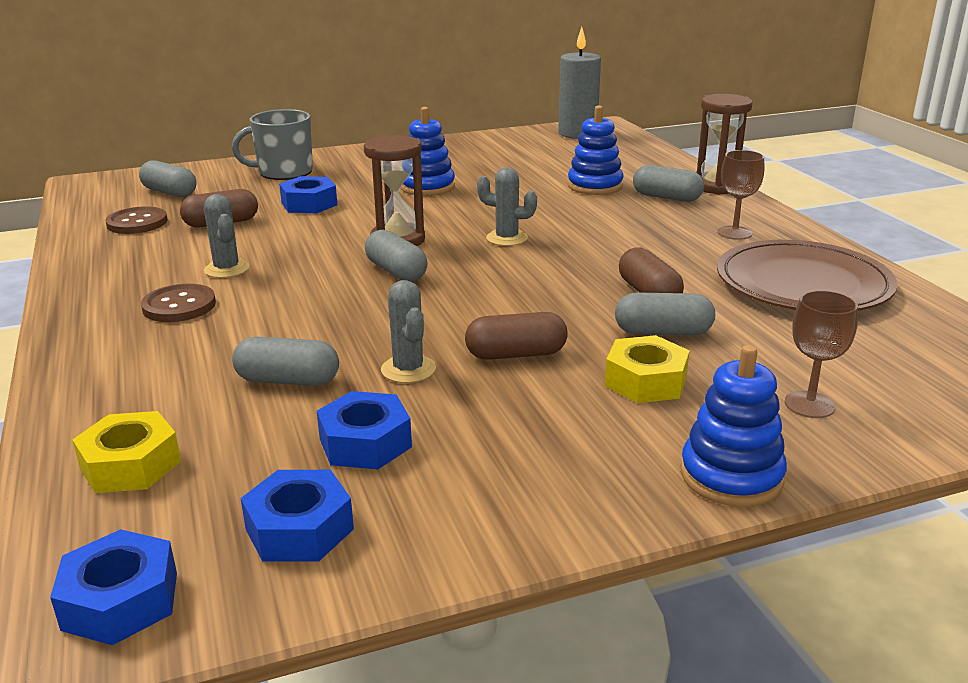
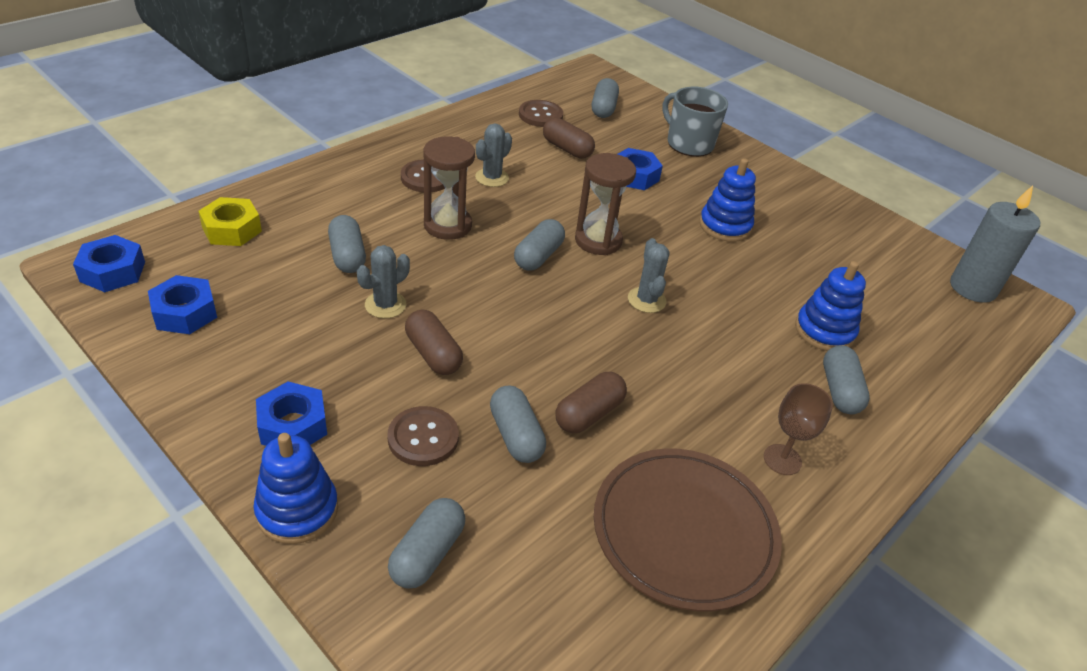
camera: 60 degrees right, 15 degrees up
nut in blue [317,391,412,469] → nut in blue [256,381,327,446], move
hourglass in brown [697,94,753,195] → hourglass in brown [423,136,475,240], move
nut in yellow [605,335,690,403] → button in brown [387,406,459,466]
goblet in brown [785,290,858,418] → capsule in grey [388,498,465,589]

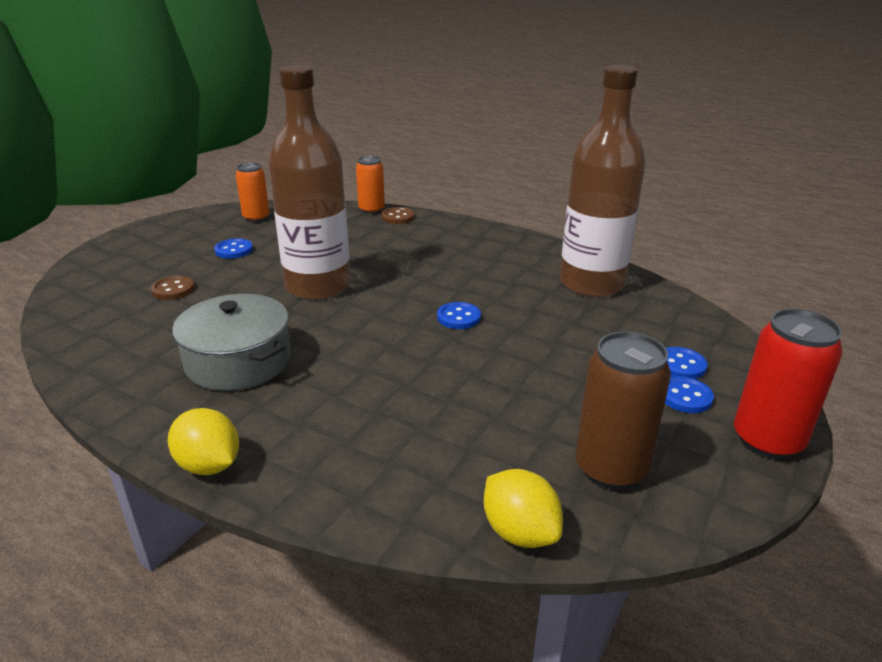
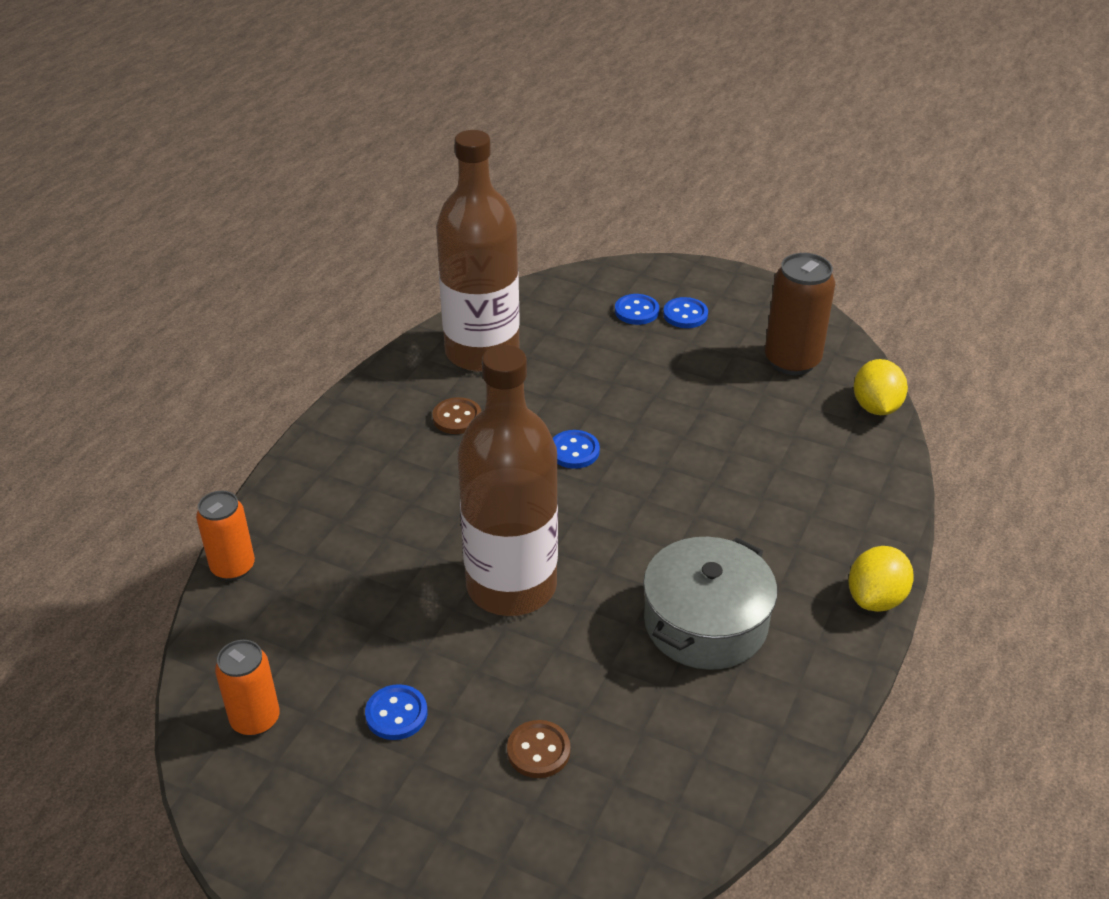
camera: 95 degrees left, 10 degrees up
can in red [734,309,843,459] → -
button in brown [381,207,415,224] → button in brown [432,397,481,434], move
lemon in yellow [484,469,563,548] → lemon in yellow [854,359,908,415], 45 degrees counterclockwise

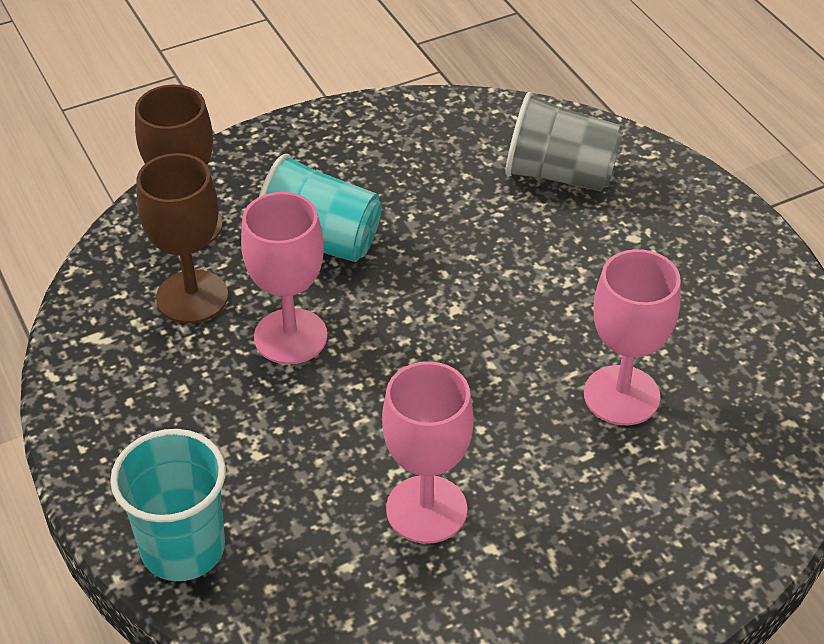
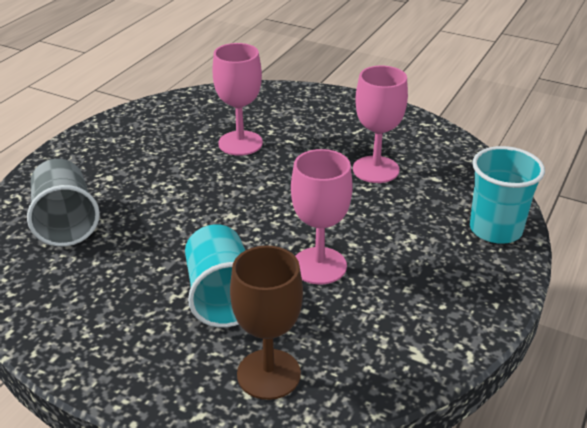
camera: 125 degrees left, 10 degrees down
goblet in brown [137,153,228,323] → -

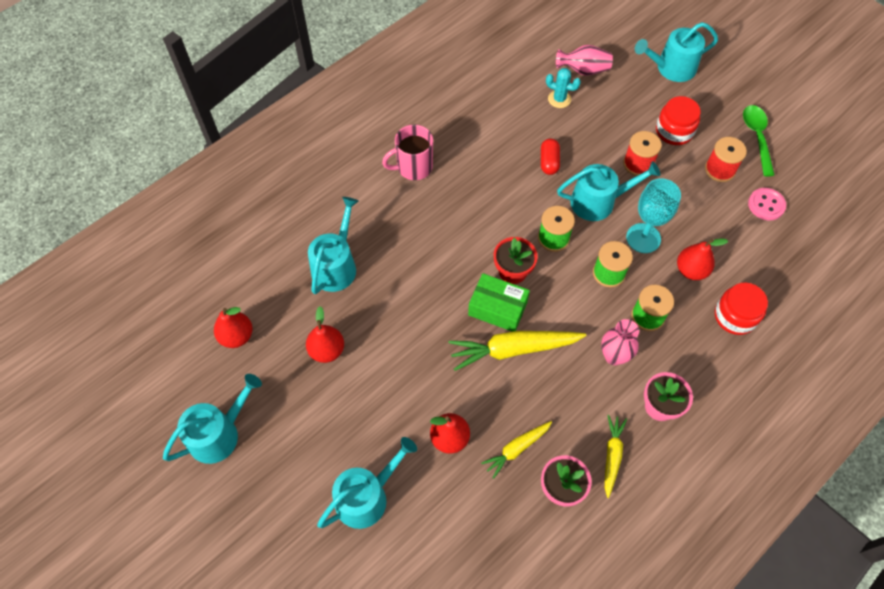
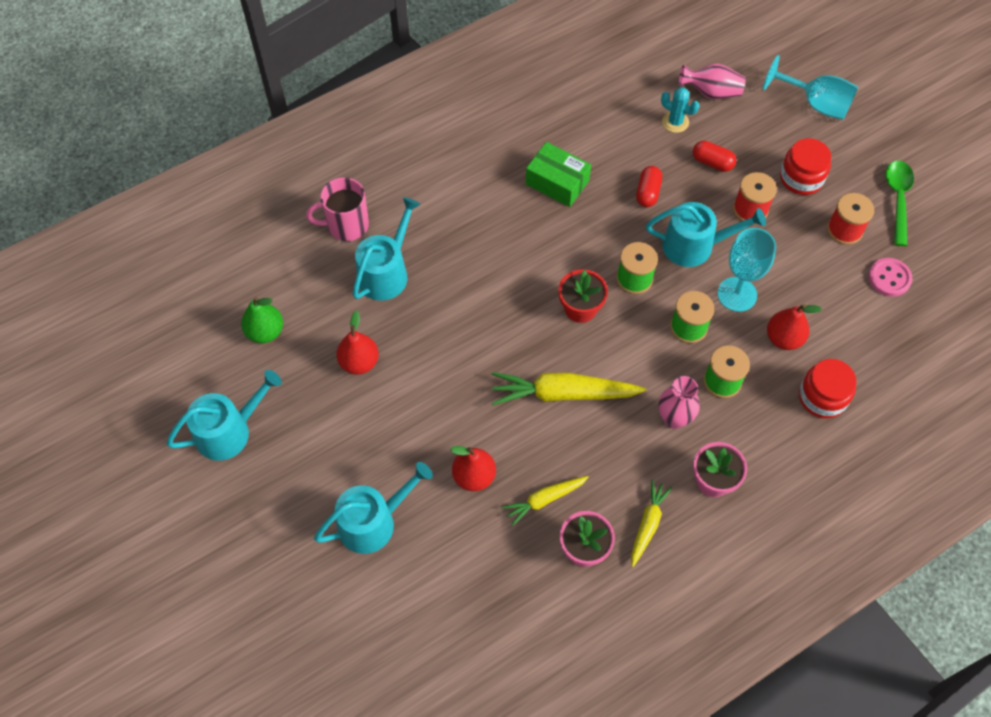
camera: 10 degrees right, 0 degrees up
- → capsule in red [693,141,736,172]
mug in pink [382,125,433,180] → mug in pink [306,177,369,241], move
box in green [468,273,530,331] → box in green [525,142,591,207], move
watering can in turquoise [635,22,718,82] → goblet in turquoise [763,55,858,120]
pear in red [214,307,253,348] → pear in green [241,297,283,343]

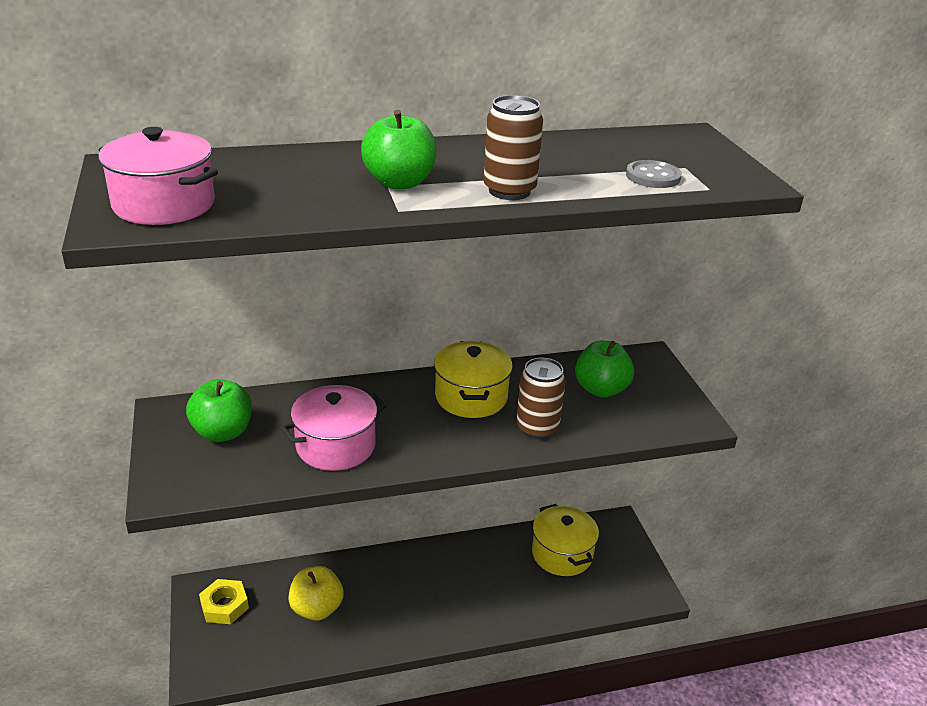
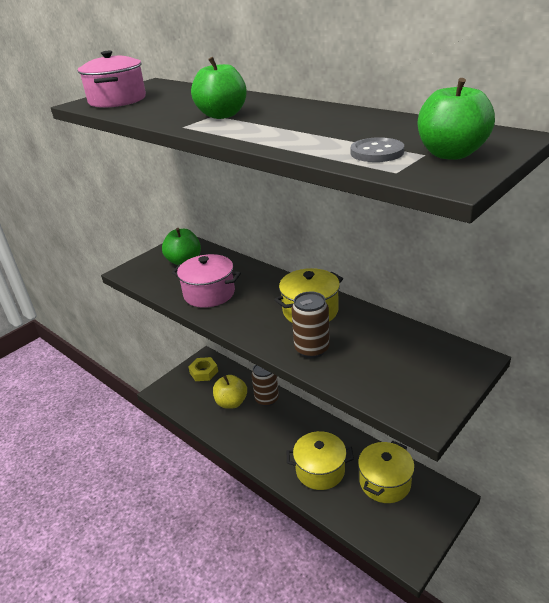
camera: 60 degrees right, 0 degrees up
- → pot in yellow [287,431,354,490]
can in brown [484,95,543,200] → can in brown [251,365,279,406], move
apple in green [575,341,634,397] → apple in green [418,78,495,160], move

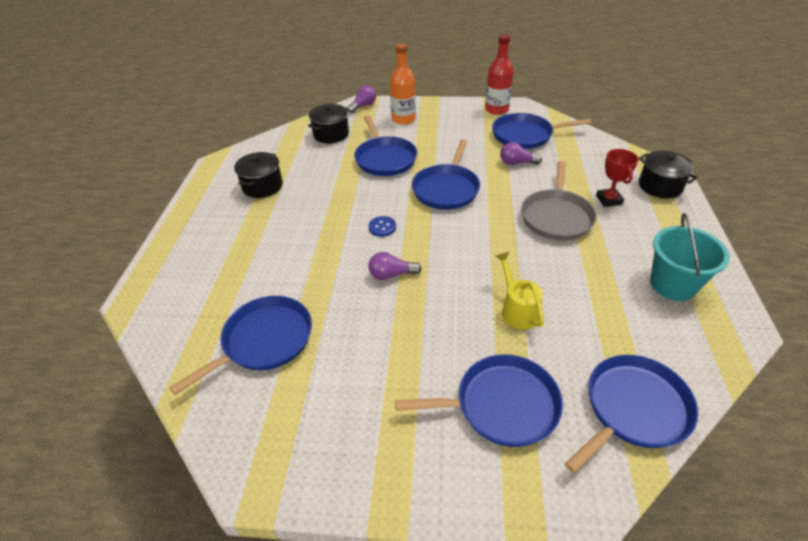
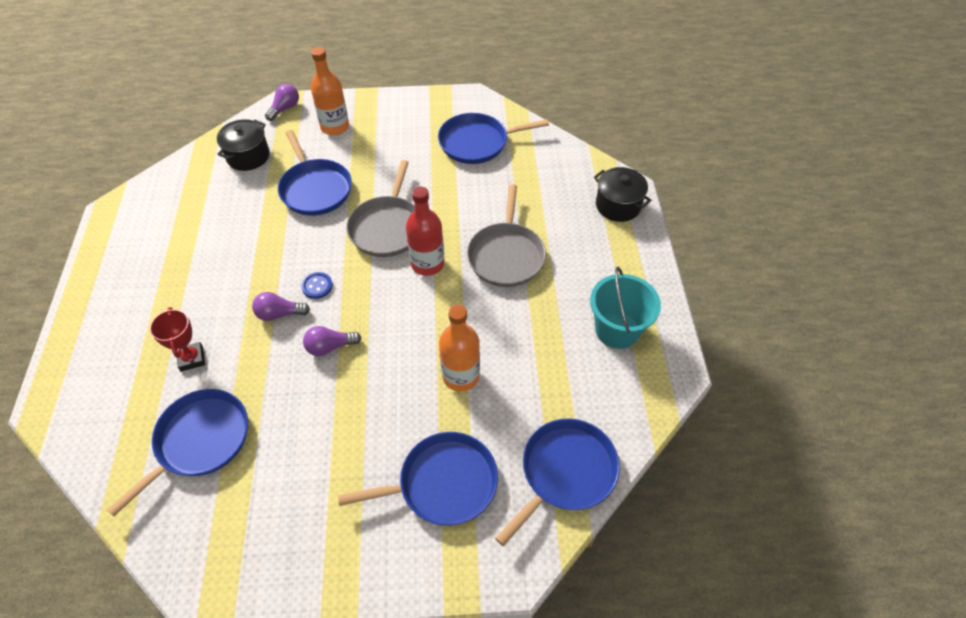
camera: 10 degrees left, 10 degrees up
pot in black [234,152,283,198] → -
bottle in red [485,34,514,115] → bottle in red [406,186,444,276], move
light bulb in purple [500,142,542,165] → light bulb in purple [252,292,310,321], move
trophy in red [596,149,639,207] → trophy in red [150,307,205,371], move
watering can in yellow [496,252,544,330] → bottle in orange [439,304,480,391]
pan in blue [412,139,480,210] → pan in grey [346,160,415,257]

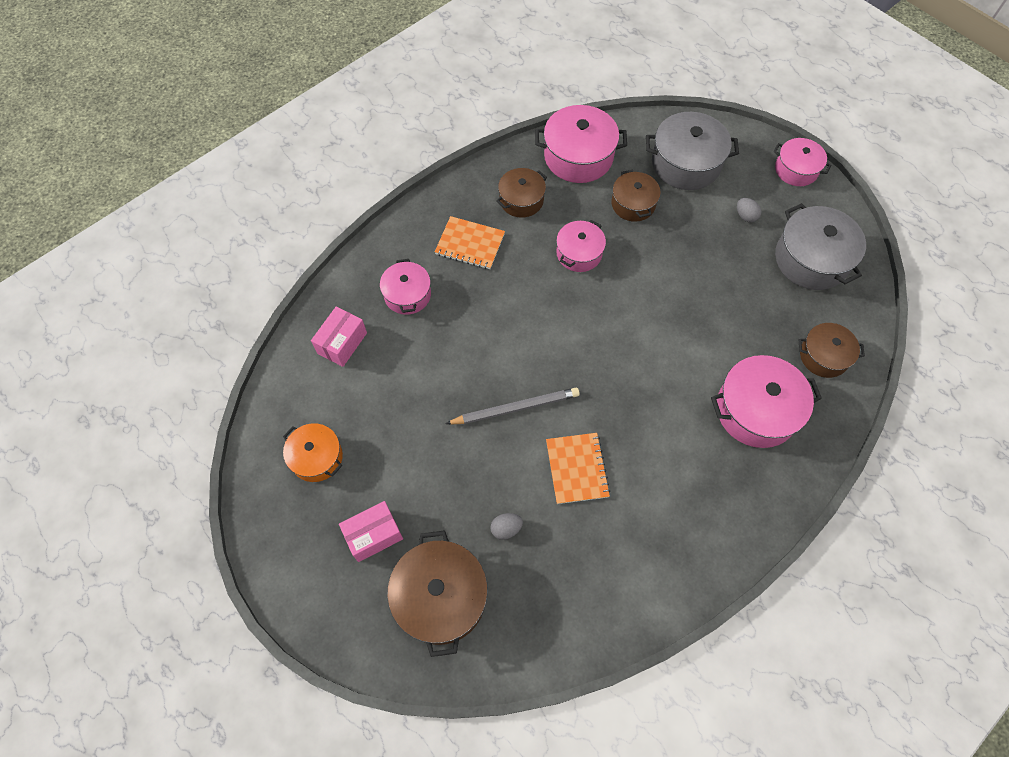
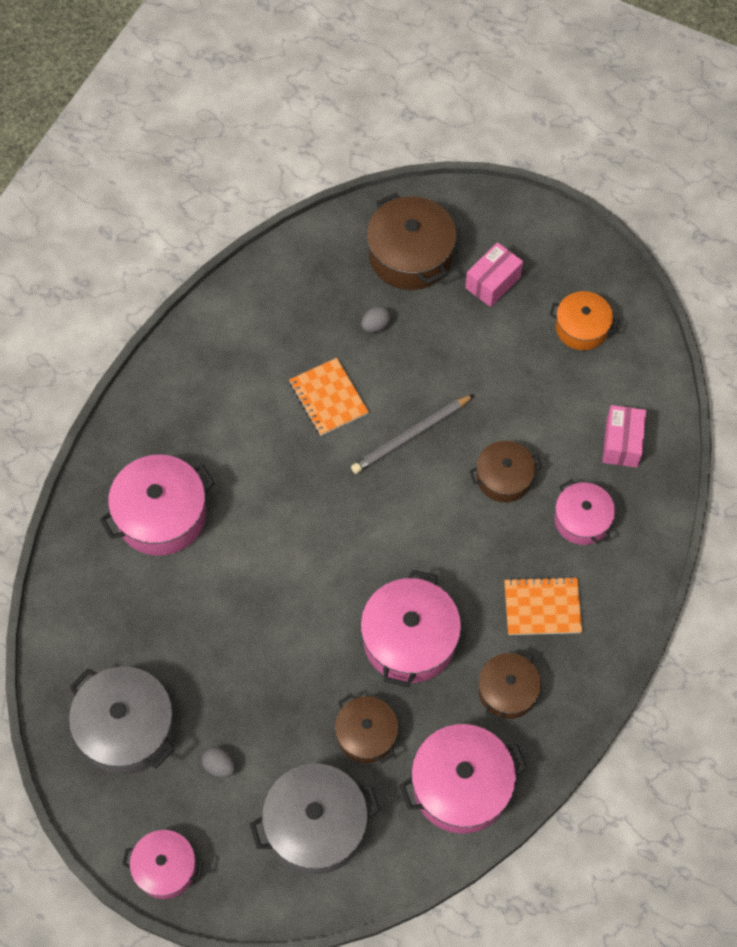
camera: 160 degrees right, 0 degrees up
pot in brown [799,323,865,378] → pot in brown [470,441,542,502], move
pot in pink [556,220,606,272] → pot in pink [360,570,461,687], x1.61

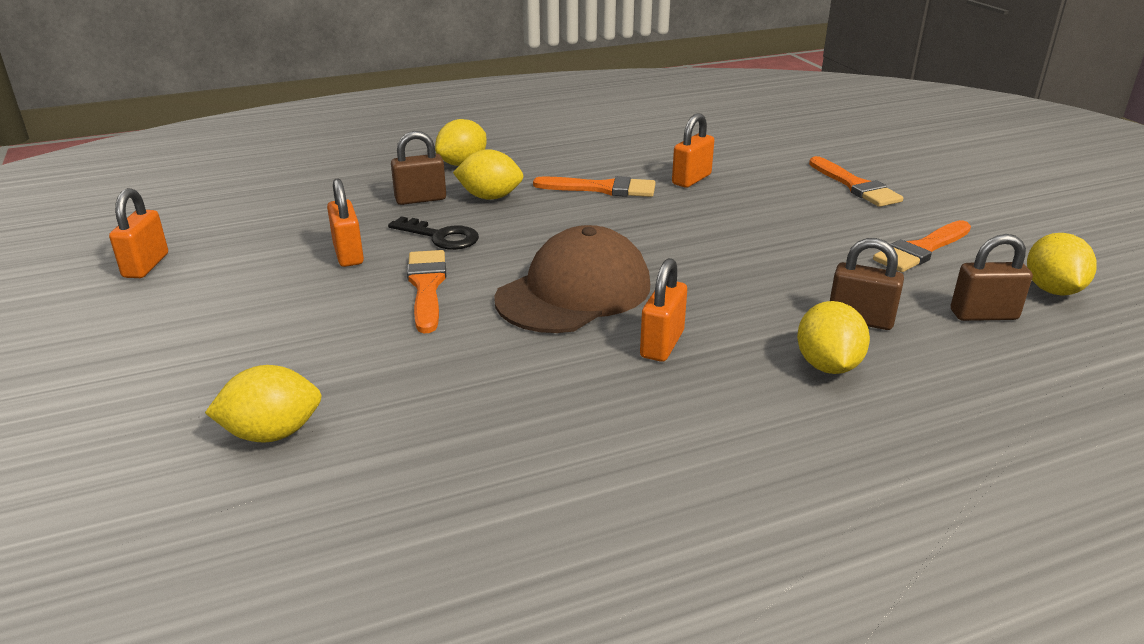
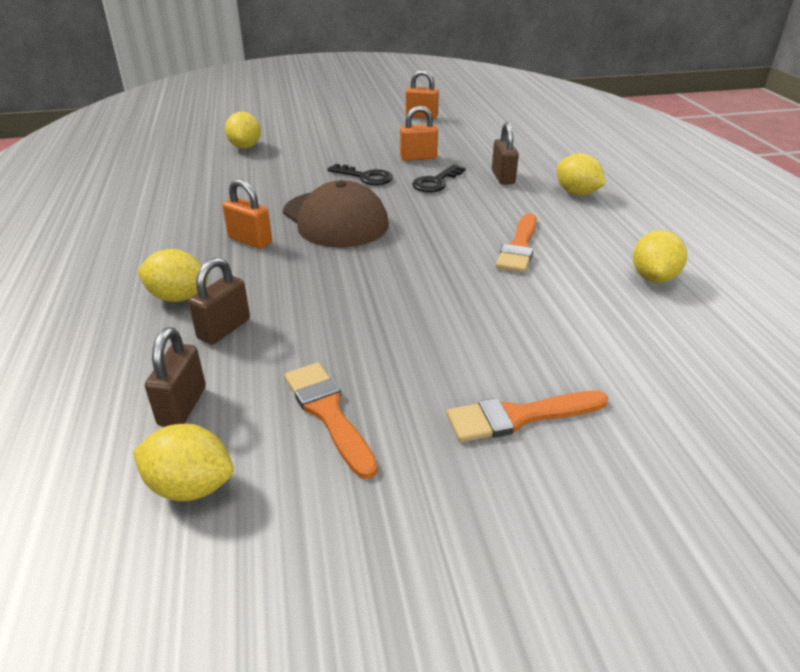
camera: 100 degrees right, 5 degrees up
padlock in orange [672,113,714,188] → -
lemon in yellow [453,149,524,200] → lemon in yellow [633,230,687,283], move
brush in orange [407,250,446,333] → key in black [327,164,393,185]

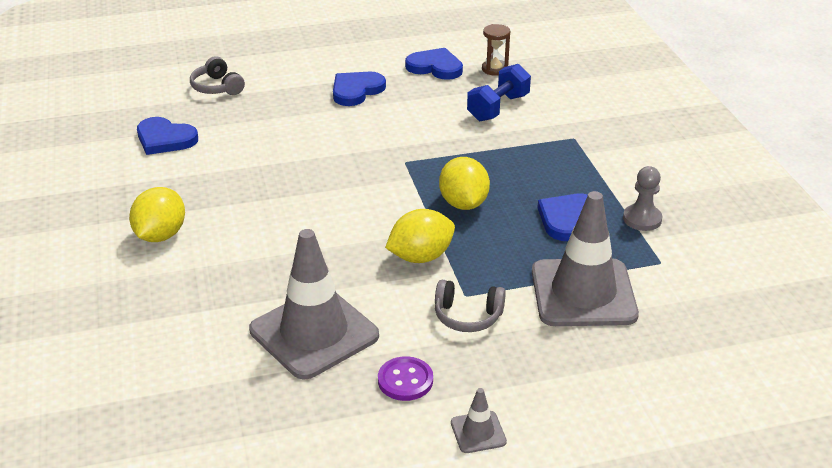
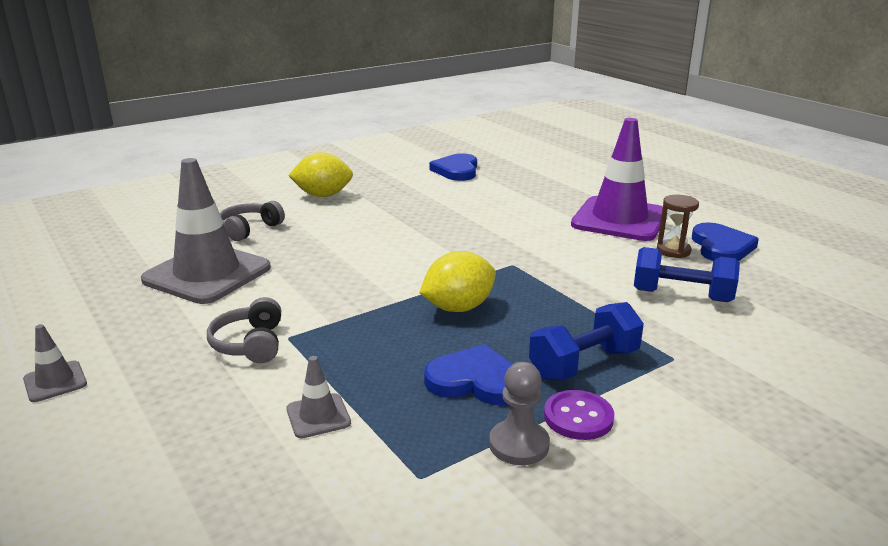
camera: 70 degrees right, 10 degrees down
lemon in yellow [385,209,455,263] → -
- → dumbbell in blue [529,302,644,380]
headphones in grey [190,56,245,95] → headphones in grey [220,201,285,241], move
button in purple [378,356,433,401] → button in purple [544,390,614,440], move
hourglass in brown [482,24,510,76] → hourglass in brown [657,195,699,258], move
heart in blue [333,72,386,106] → traffic cone in purple [571,118,663,241]
traffic cone in grey [532,191,639,326] → traffic cone in grey [286,356,351,438], x0.43

